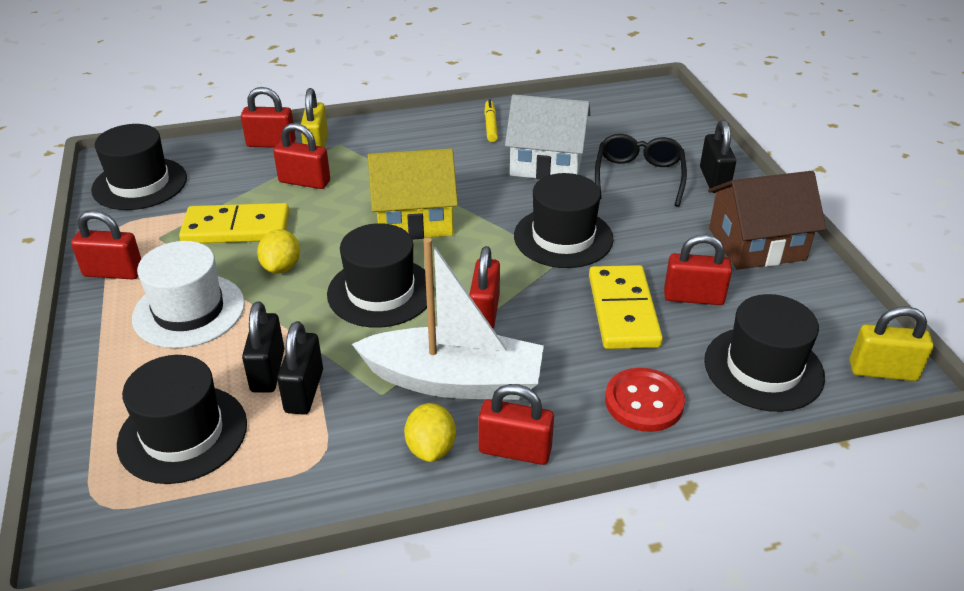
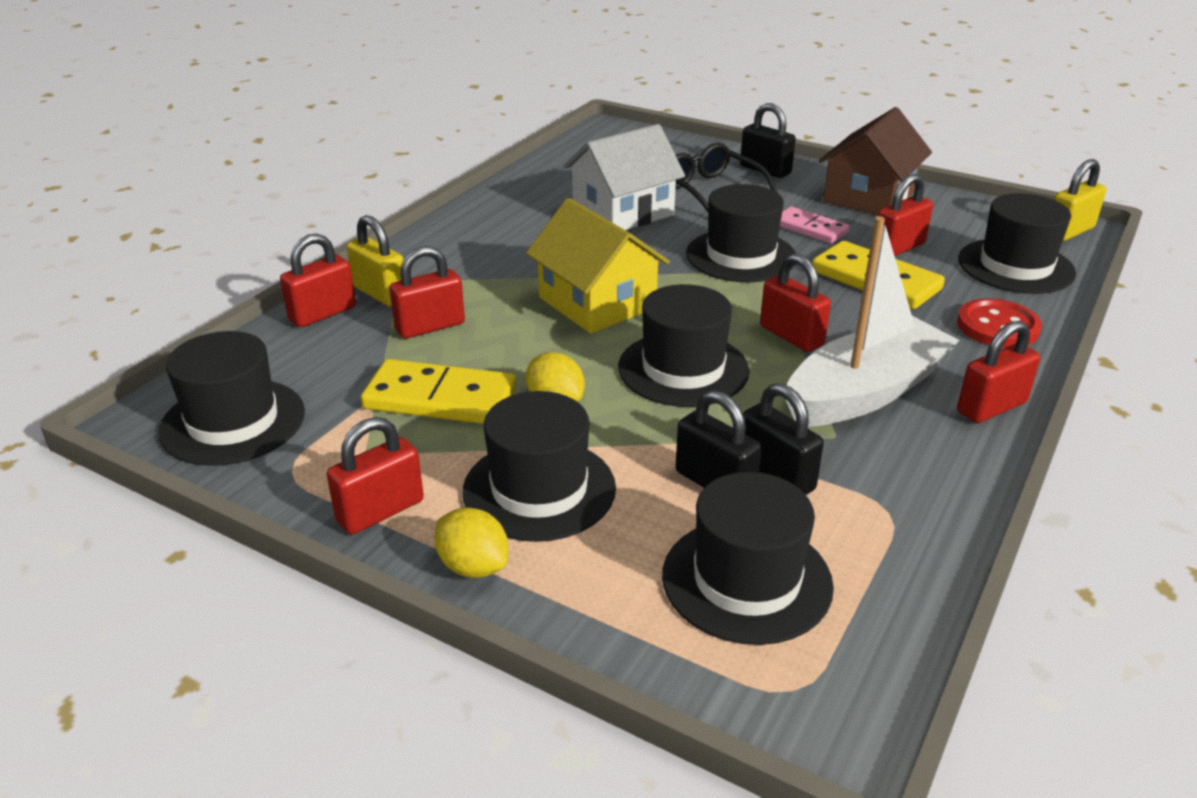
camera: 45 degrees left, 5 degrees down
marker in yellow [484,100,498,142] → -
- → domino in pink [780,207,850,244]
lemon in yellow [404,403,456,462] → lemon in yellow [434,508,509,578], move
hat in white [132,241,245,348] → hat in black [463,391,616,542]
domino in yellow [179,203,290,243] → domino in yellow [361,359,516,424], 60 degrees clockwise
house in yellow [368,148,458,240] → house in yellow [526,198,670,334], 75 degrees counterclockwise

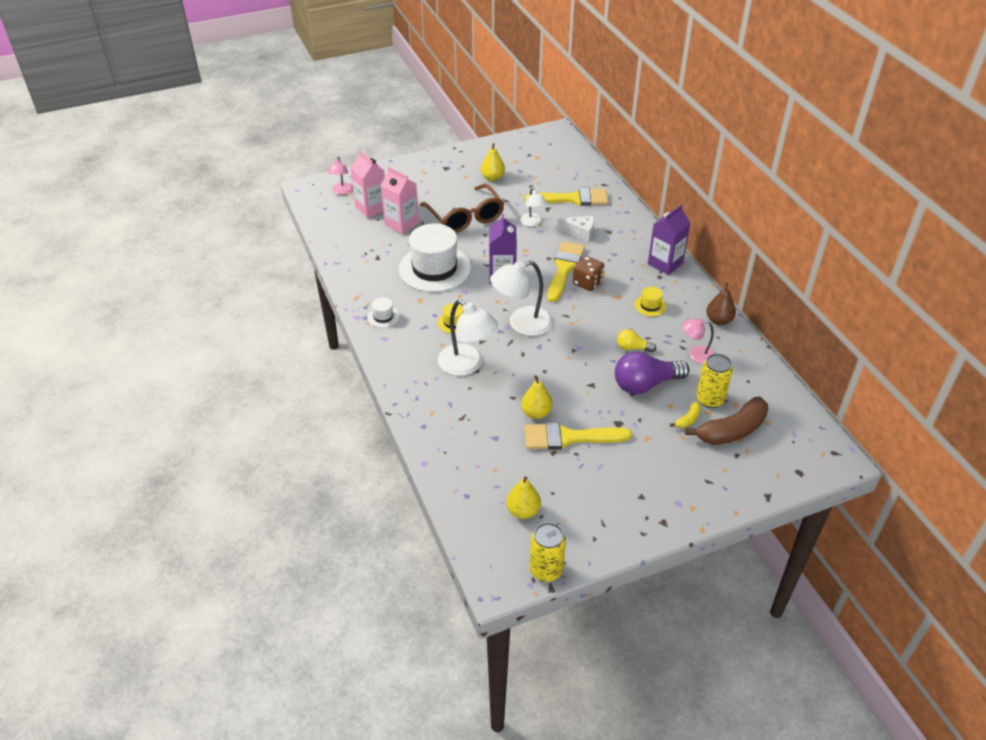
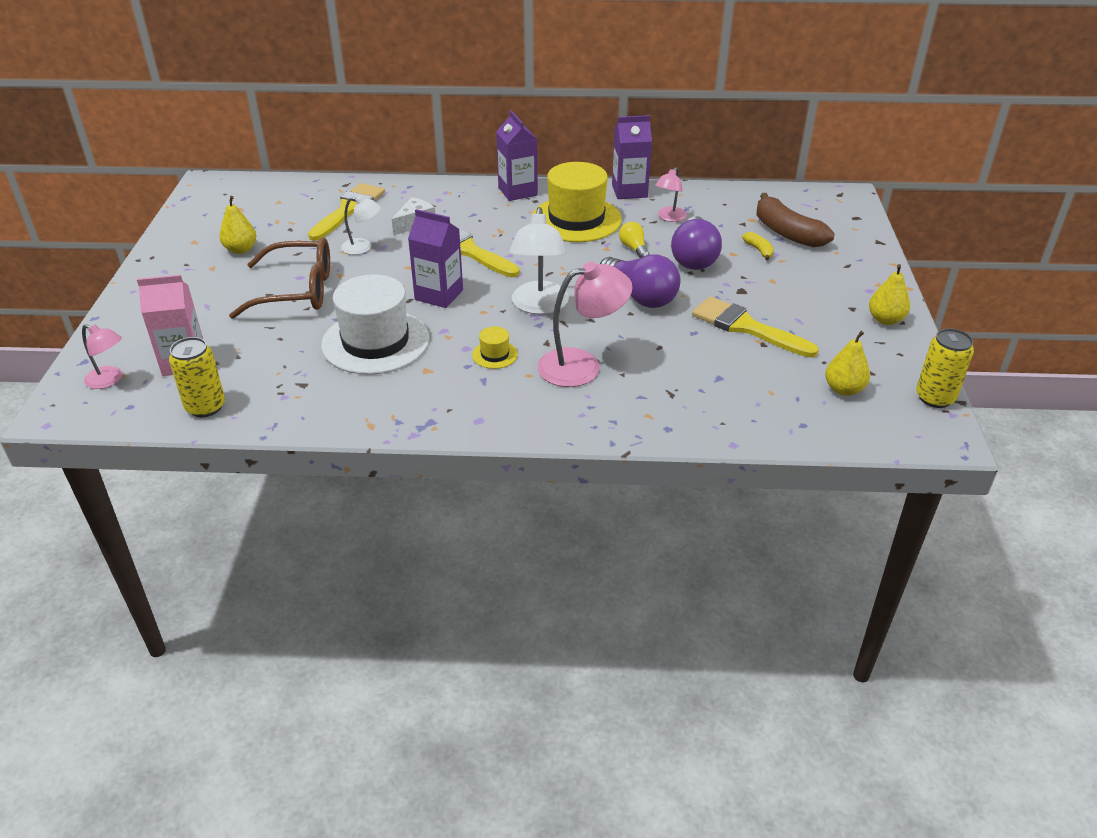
camera: 65 degrees left, 5 degrees down
hat in white [367,297,399,328] → -
carton in pink [381,167,419,234] → -
dice in brown [573,256,604,291] → -
- → light bulb in purple [600,254,680,308]
pear in yellow [521,375,553,419] → pear in yellow [869,264,910,325], move
can in yellow [696,354,733,408] → can in yellow [169,337,225,417], move
pear in brown [706,283,736,325] → carton in purple [612,115,652,199]
lamp in white [438,300,498,376] → lamp in pink [537,262,632,387]
brush in yellow [524,422,632,450] → brush in yellow [692,296,819,357], 105 degrees clockwise
light bulb in yellow [617,329,656,352] → light bulb in yellow [619,222,649,258], 120 degrees clockwise
banana in brown [685,397,768,445] → banana in brown [756,193,835,247], 150 degrees clockwise
hat in yellow [635,287,666,316] → hat in yellow [533,162,622,242], x2.39

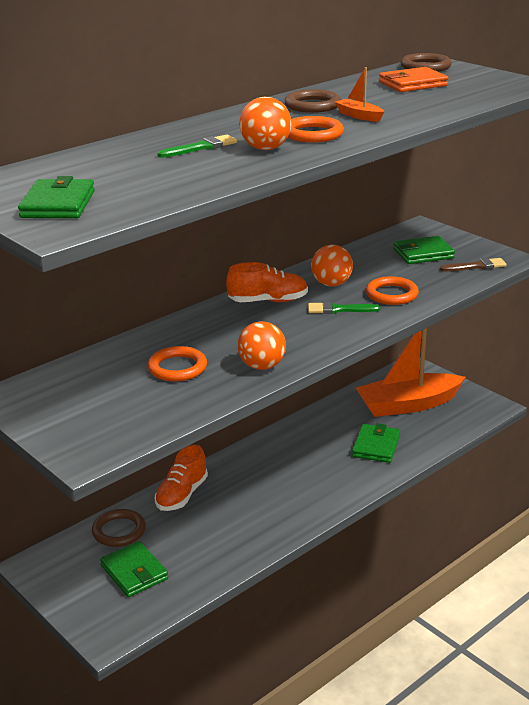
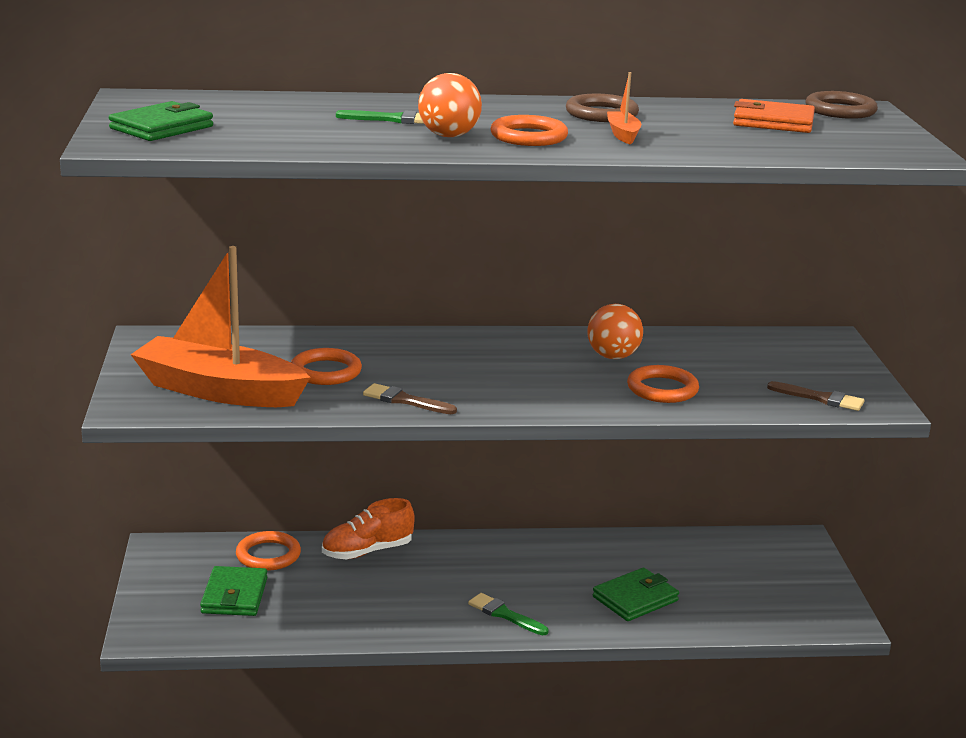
camera: 35 degrees right, 5 degrees down
shoe in orange [226,262,308,302] → -
wallet in green [393,236,455,264] → -
brush in green [308,302,380,314] → brush in green [468,593,549,635], move
boat in orange [356,328,466,417] → boat in orange [130,246,311,407], move
ball in orange [238,321,286,370] → brush in brown [363,383,457,414]
ring in brown [92,509,146,547] → ring in orange [236,531,301,571]

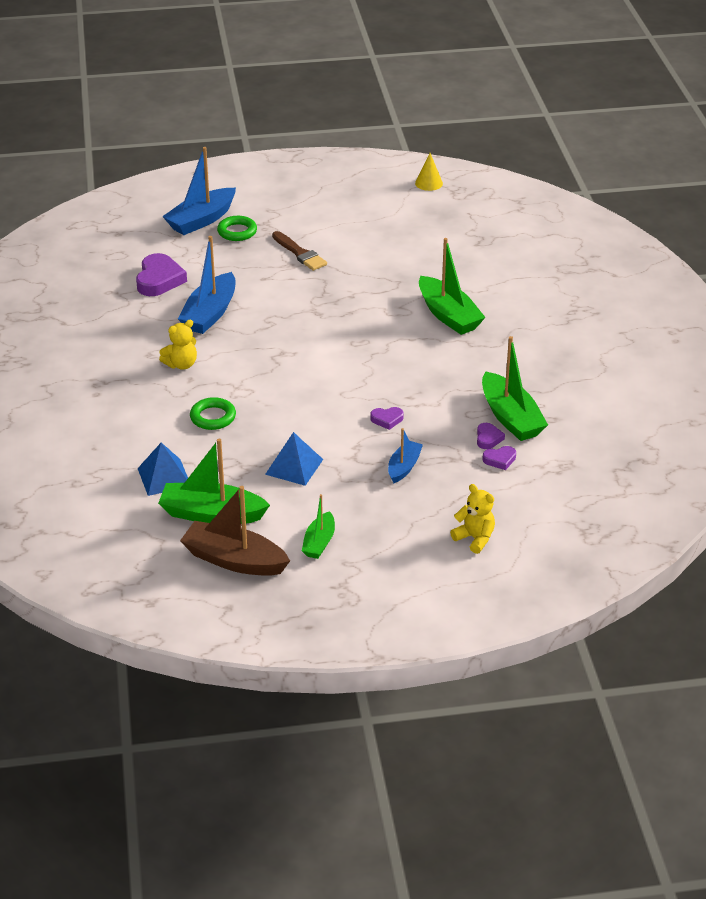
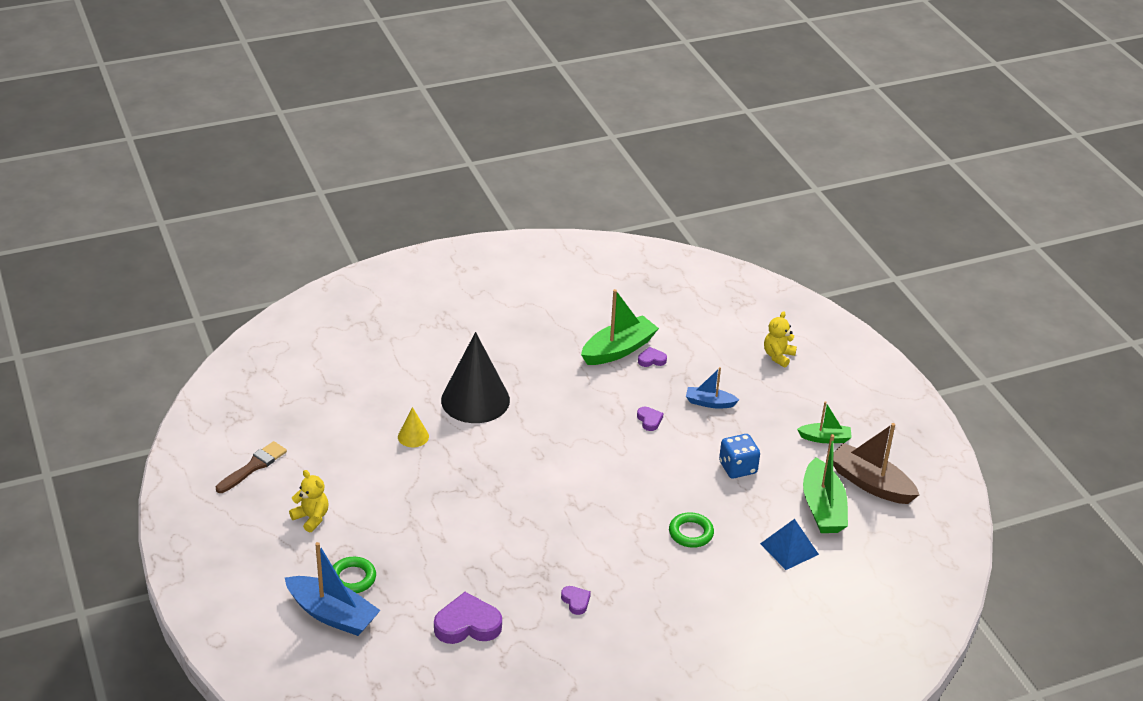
camera: 105 degrees left, 0 degrees up
boat in blue [178,236,236,334] → -
teddy bear in yellow [159,320,197,370] → teddy bear in yellow [289,470,328,532], move
brush in brown [272,231,327,271] → brush in brown [216,441,287,493], move
cone in yellow [415,153,443,191] → cone in yellow [398,407,429,447], move
heart in purple [483,446,516,470] → heart in purple [561,586,591,615], move
pyramid in blue [265,432,323,486] → dice in blue [719,434,760,479]
boat in green [419,238,486,335] → cone in black [441,332,510,423]
boat in brown [180,486,290,576] → boat in brown [833,423,919,504], 120 degrees clockwise

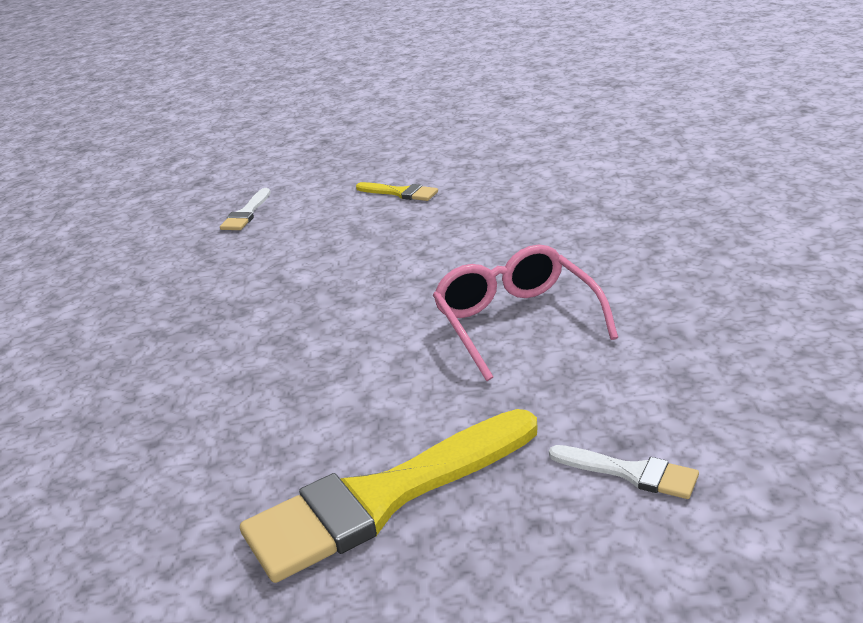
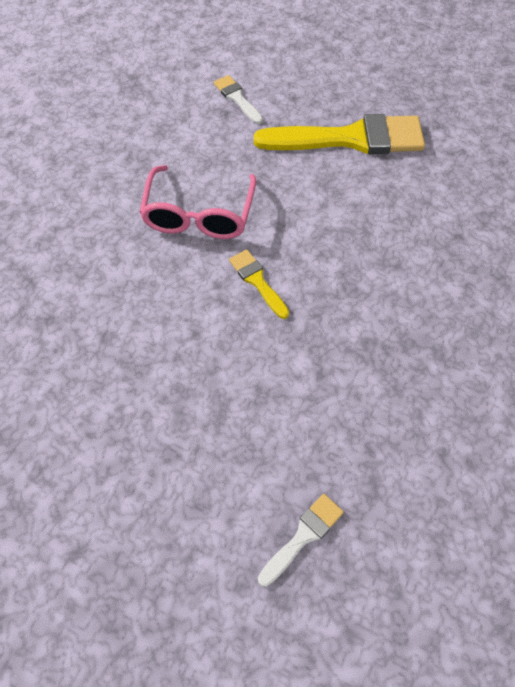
camera: 155 degrees left, 30 degrees up
brush in yellow [356,182,438,201] → brush in yellow [229,249,289,319], move

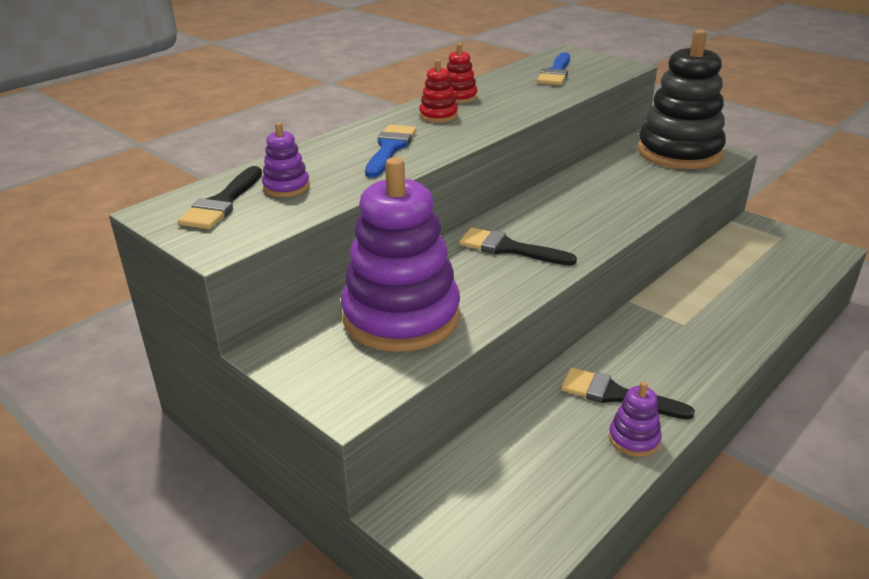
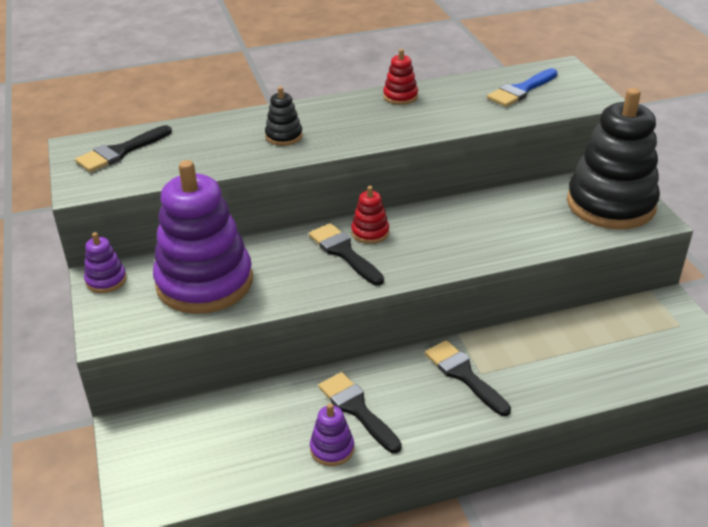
camera: 30 degrees right, 5 degrees up
- → brush in black [425,340,511,416]
stacking toy in purple [262,122,310,197] → stacking toy in purple [84,232,127,293], move
stacking toy in red [419,59,458,123] → stacking toy in red [351,186,389,244], move
brush in blue [365,125,416,178] → stacking toy in black [265,87,303,146]

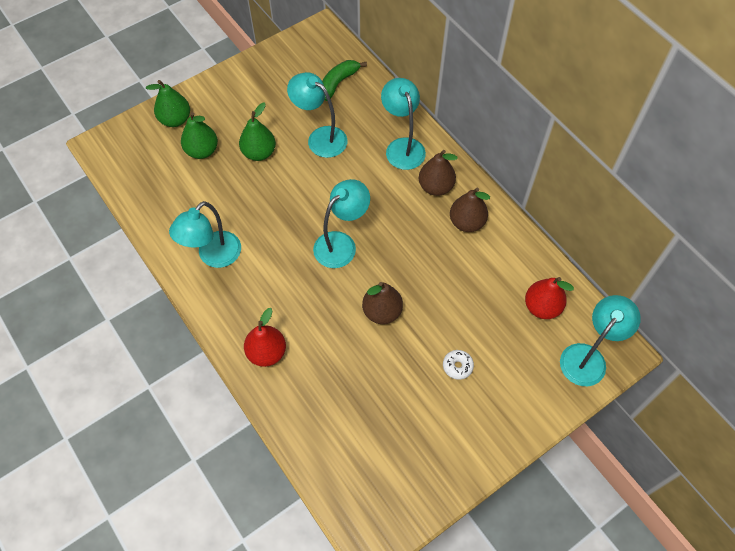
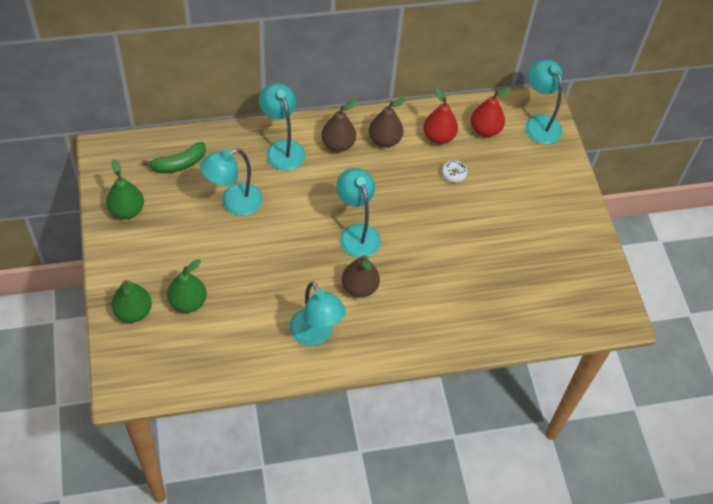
camera: 70 degrees left, 5 degrees down
pear in green [239,103,276,161] → pear in green [106,159,144,219], move
pear in red [244,308,286,367] → pear in red [423,87,458,144], move
pear in brown [362,282,403,324] → pear in brown [342,255,380,297], move
donut in white [443,350,474,380] → donut in white [442,160,468,183], move
banana in green [322,60,367,101] → banana in green [142,142,206,173], 90 degrees counterclockwise
lamp in turquoise [381,78,426,170] → lamp in turquoise [259,83,305,171], 60 degrees clockwise

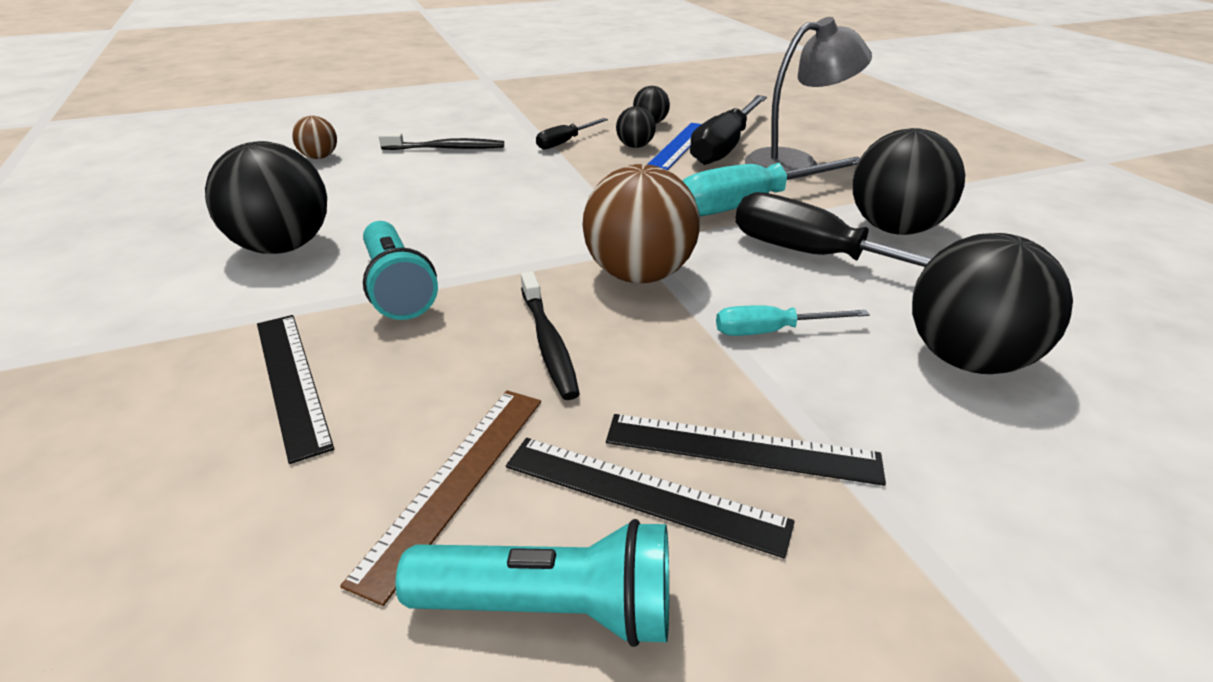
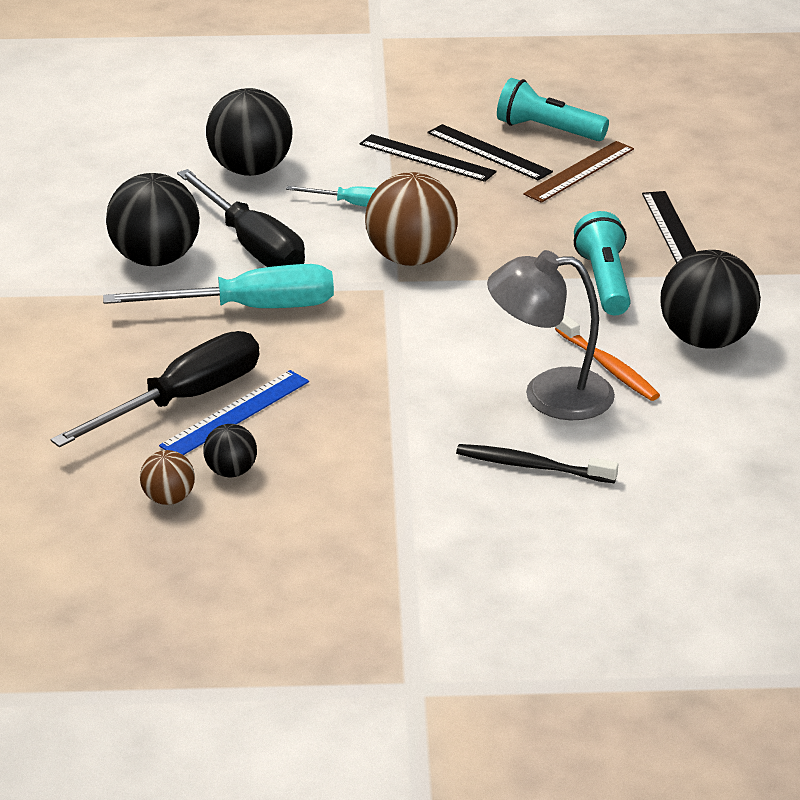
camera: 160 degrees left, 0 degrees up
toothbrush in black [521,271,580,400] → -
screwdriver in black [536,118,608,150] → -
ball in black [616,106,656,148] → -
- → toothbrush in orange [555,314,660,401]
ball in brown [292,116,337,159] → ball in brown [140,450,195,505], move
lamp in grey [745,17,872,178] → lamp in grey [487,250,615,420], move

